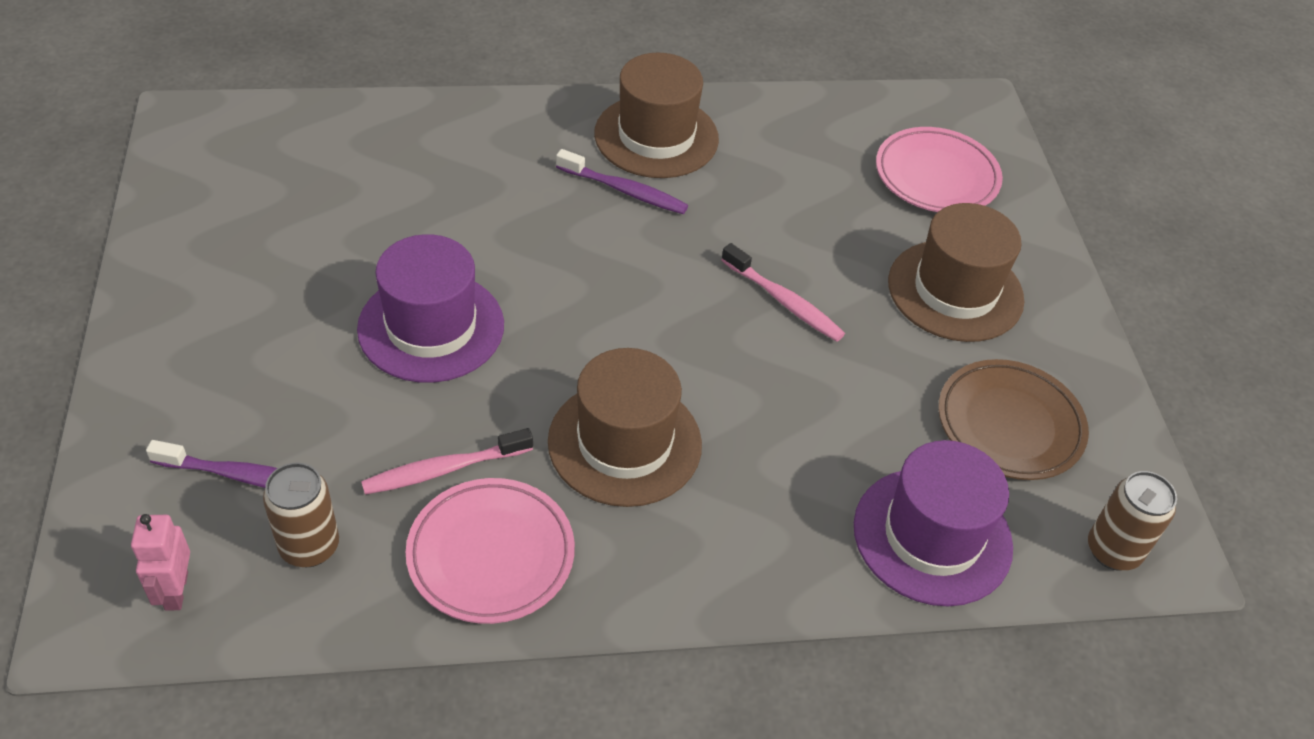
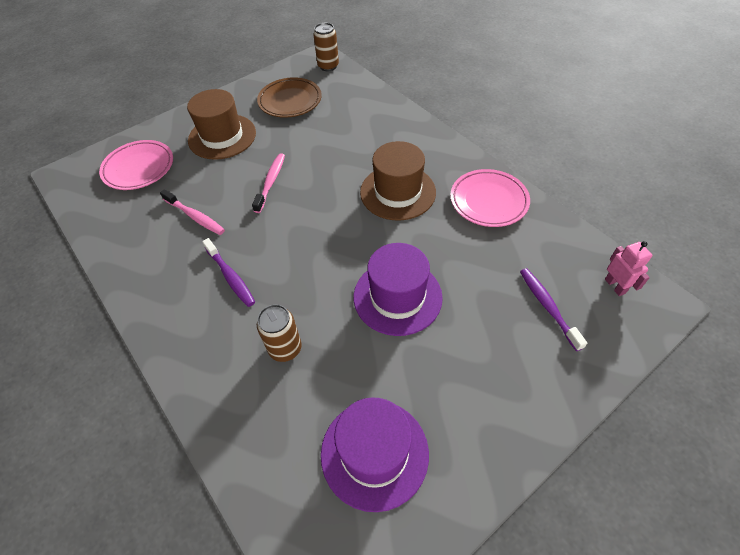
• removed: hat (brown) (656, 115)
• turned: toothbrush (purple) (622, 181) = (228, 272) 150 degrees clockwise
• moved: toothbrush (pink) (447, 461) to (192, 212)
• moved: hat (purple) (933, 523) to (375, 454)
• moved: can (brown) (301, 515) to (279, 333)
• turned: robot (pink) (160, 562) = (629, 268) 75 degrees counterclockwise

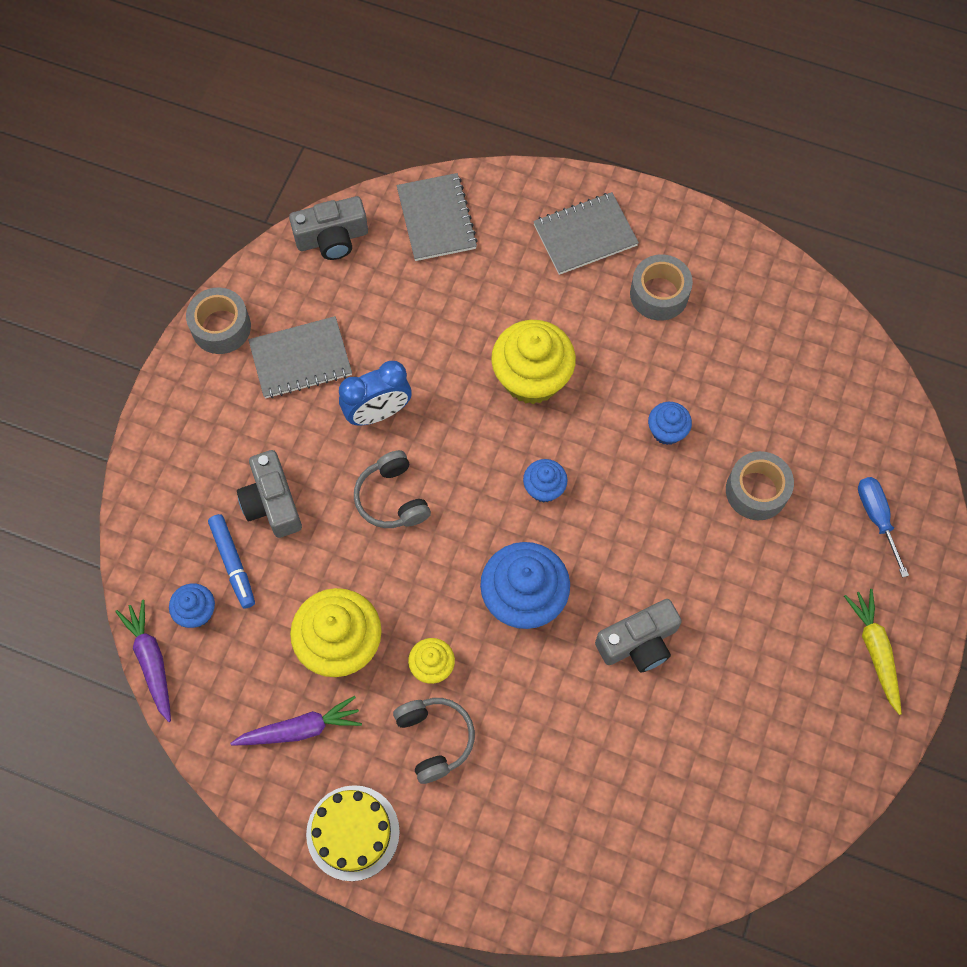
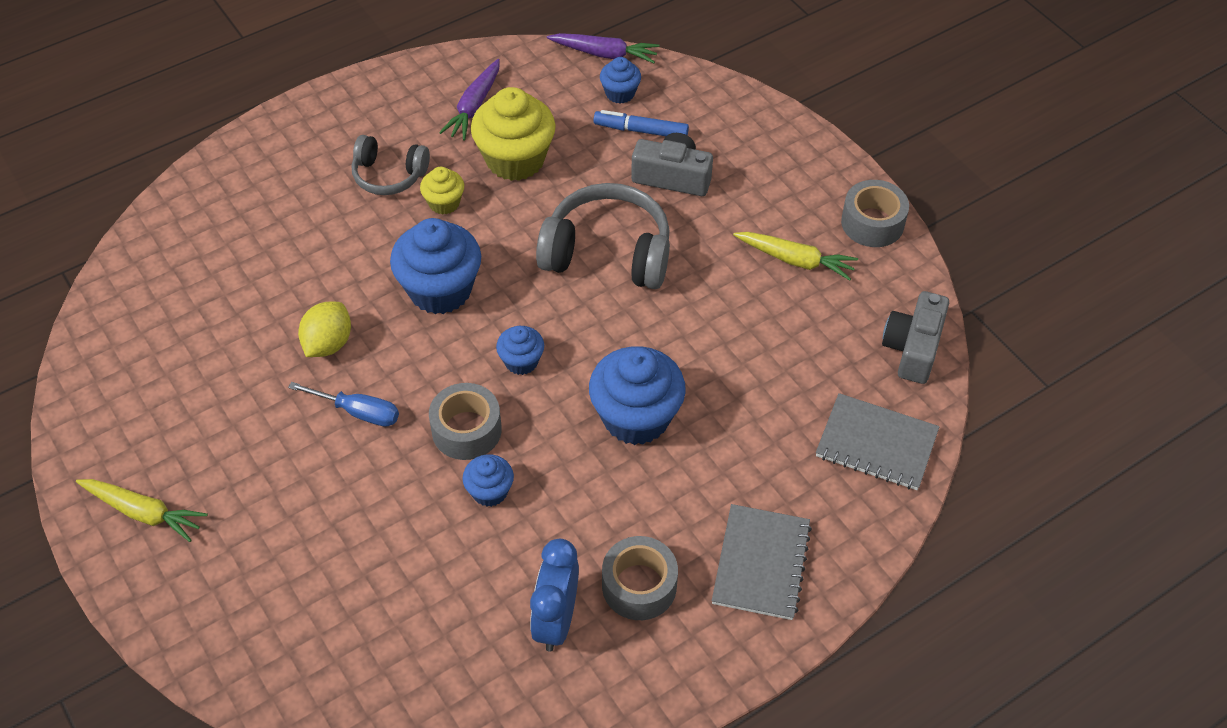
• replaced: notebook (grey) (300, 357) to carrot (yellow) (795, 256)
• recoloured: cupcake (yellow) (533, 362) to cupcake (blue) (637, 395)
• moved: clock (blue) (375, 393) to (554, 595)
• resized: headphones (grey) (392, 489) = (603, 236) x1.67
• moved: tape (grey) (760, 485) to (465, 421)
• moved: screwdriver (blue) (883, 527) to (343, 404)
• replaced: camera (grey) (638, 635) to lemon (yellow) (324, 329)
• removed: cake (yellow) (353, 833)

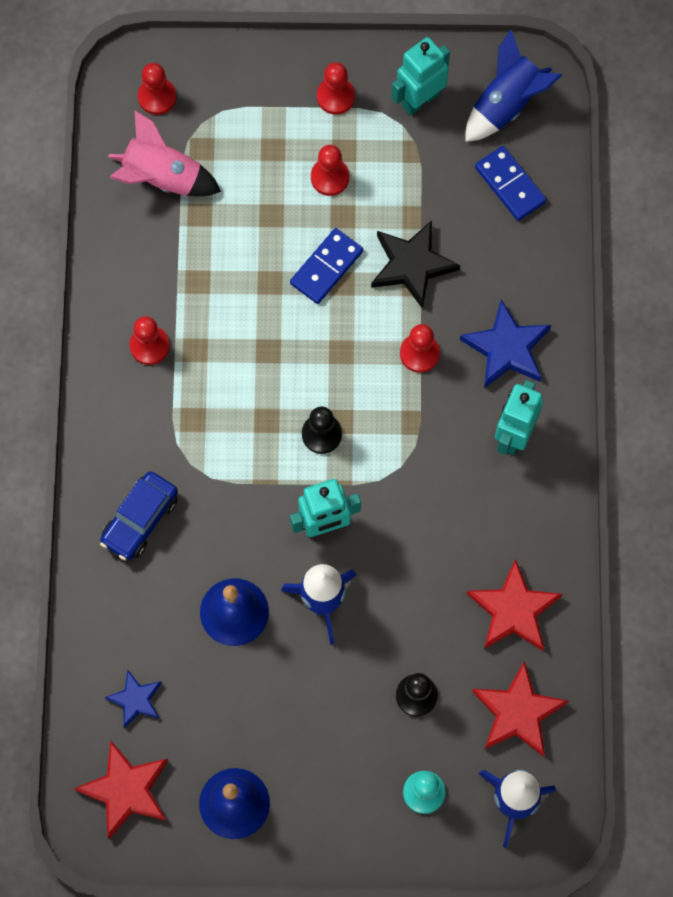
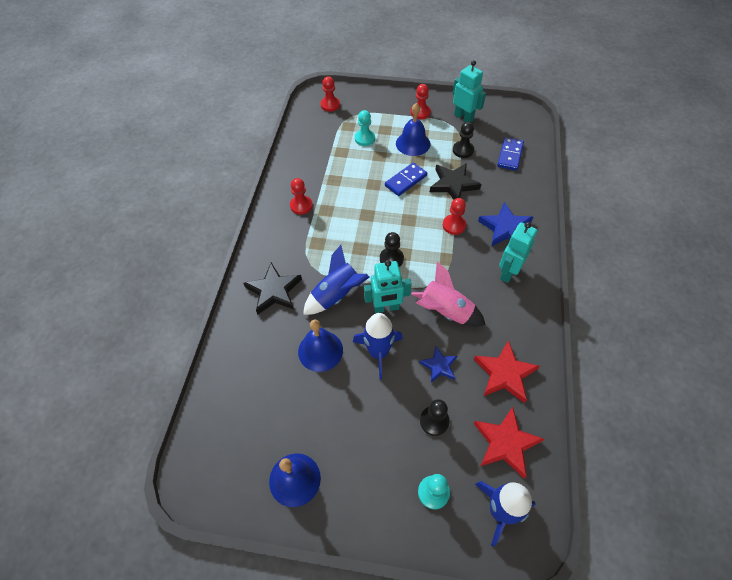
• moved: rocket (blue) (513, 86) to (336, 280)
• turned: robot (turquoise) (420, 76) = (469, 91) 75 degrees clockwise
• moved: rocket (pink) (164, 153) to (449, 294)
• replaced: pawn (red) (330, 170) to bell (blue) (413, 129)
• turned: domino (blue) (511, 183) = (510, 154) 45 degrees clockwise
• replaced: car (blue) (139, 516) to star (black) (273, 289)
• moved: star (blue) (133, 699) to (438, 364)
• removed: star (red) (121, 790)
• added: pawn (turquoise) (365, 128)
• added: pawn (black) (463, 140)

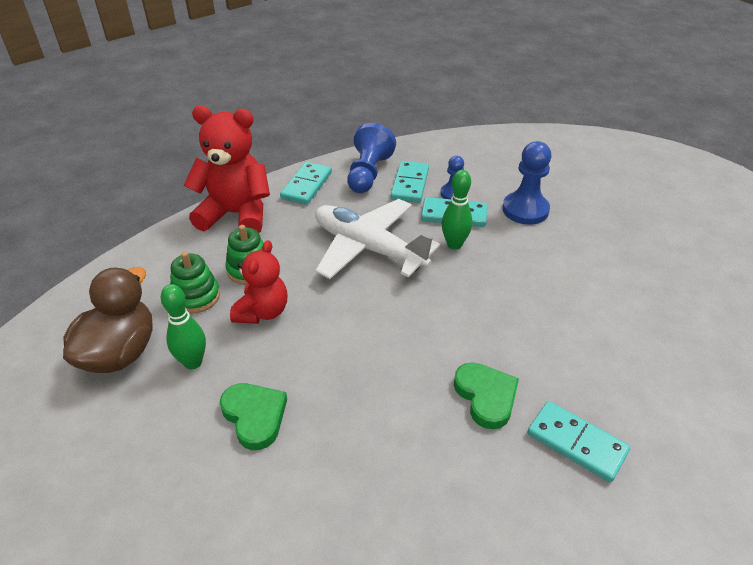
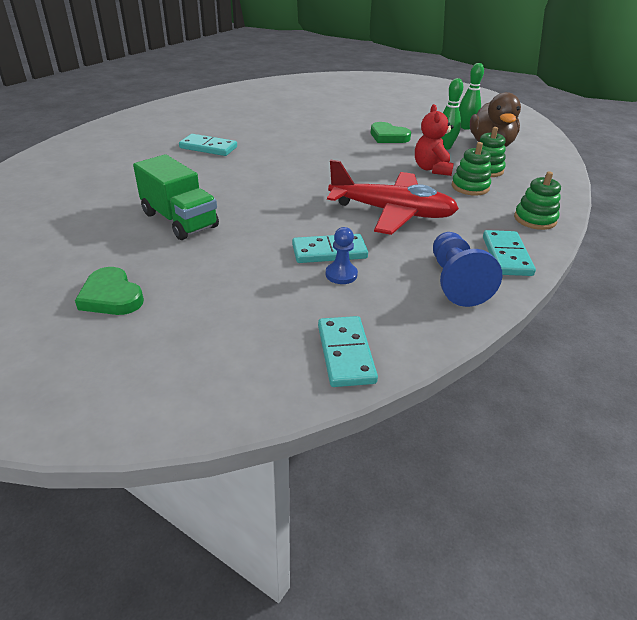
• replaced: teddy bear (red) (227, 169) to stacking toy (green) (537, 201)
• removed: pawn (blue) (526, 182)
• moved: domino (turquoise) (410, 182) to (348, 351)
• moved: bowling pin (green) (457, 210) to (471, 96)
• recoloured: plane (white) (377, 239) to plane (red) (393, 197)
• moved: heart (green) (486, 395) to (109, 291)
• added: truck (green) (176, 197)

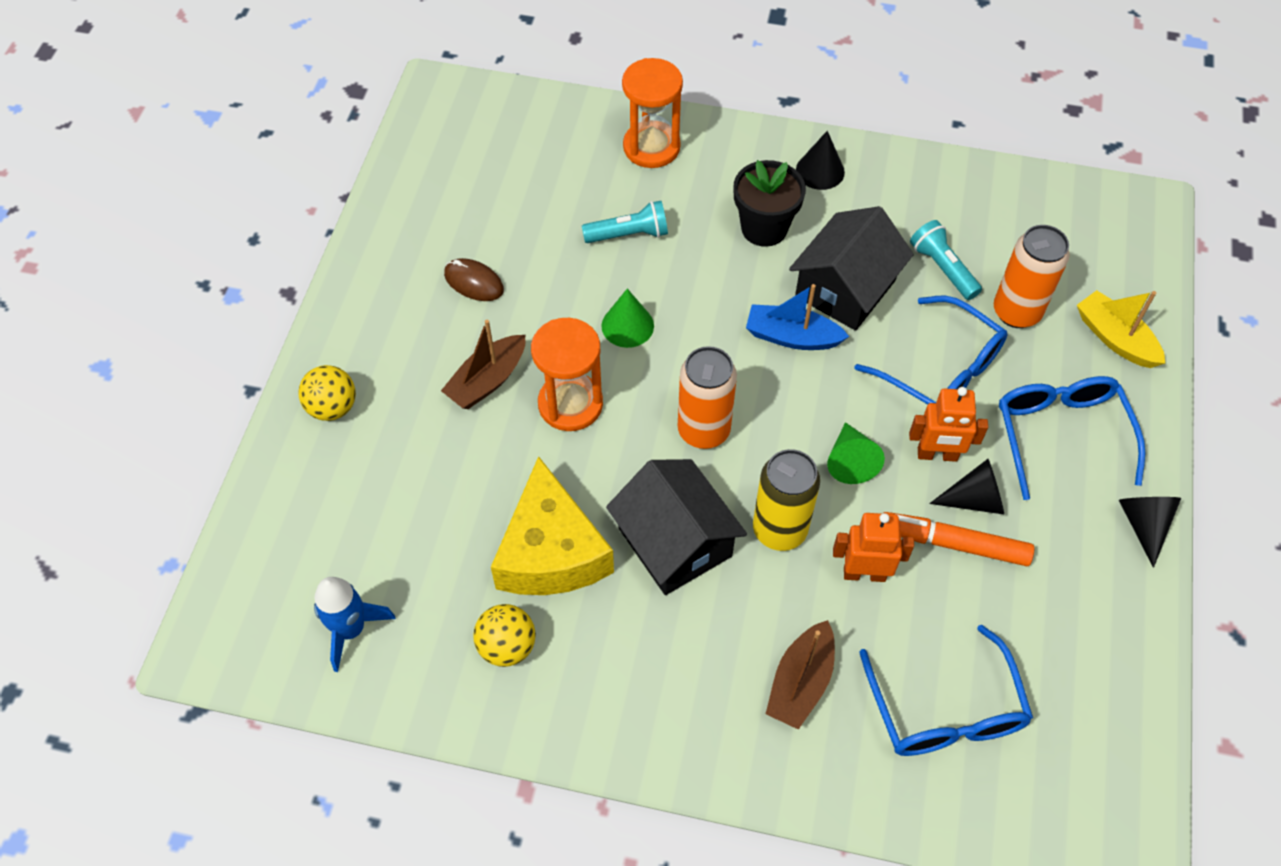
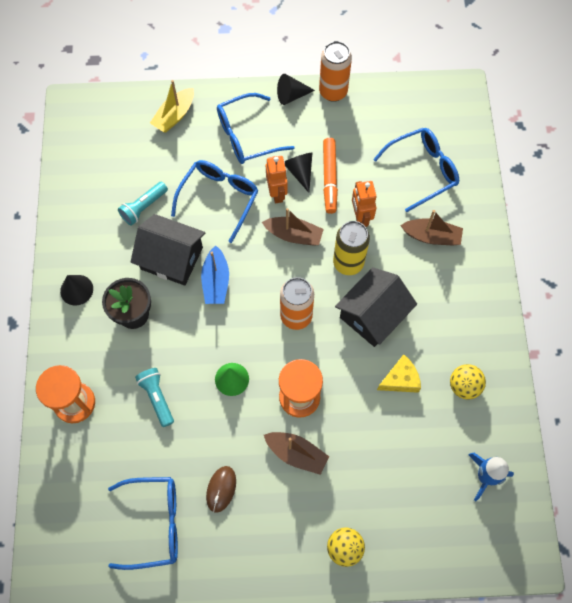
• moved: can (orange) (1031, 276) to (335, 71)
• replaced: cone (green) (856, 453) to boat (brown) (293, 227)
• resized: cheese (yellow) (552, 525) = (399, 373) x0.55
• added: glasses (blue) (143, 523)

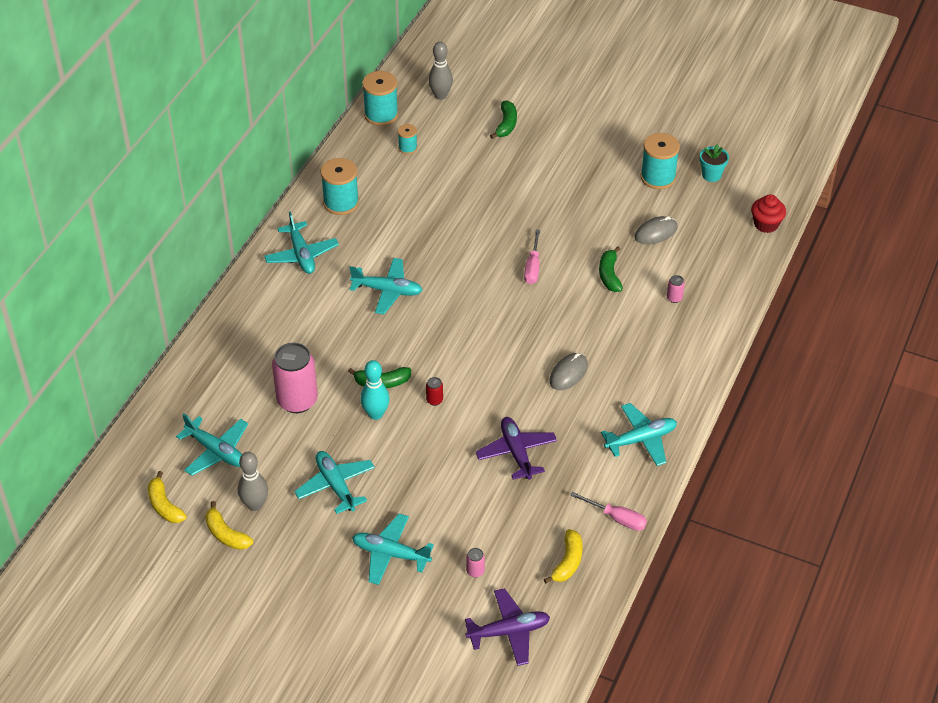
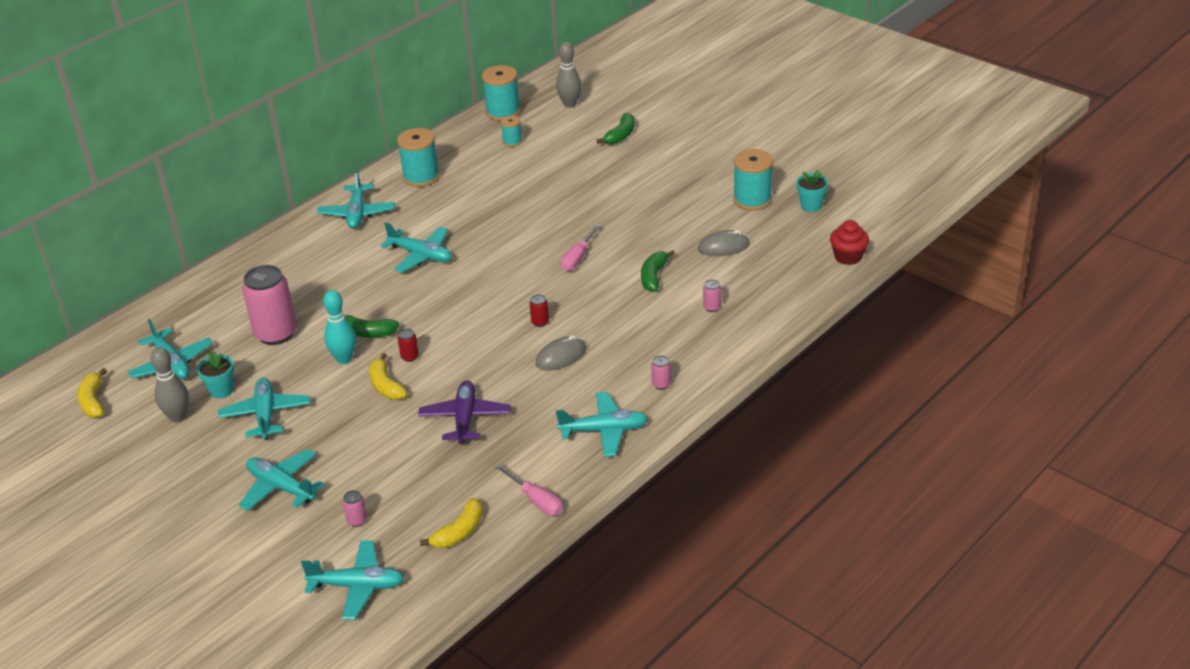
• moved: banana (yellow) (229, 525) to (388, 376)
• recoloured: plane (purple) (507, 627) to plane (turquoise) (352, 580)
• added: can (red) (539, 310)
• added: flower pot (turquoise) (215, 374)
• added: can (pink) (661, 372)

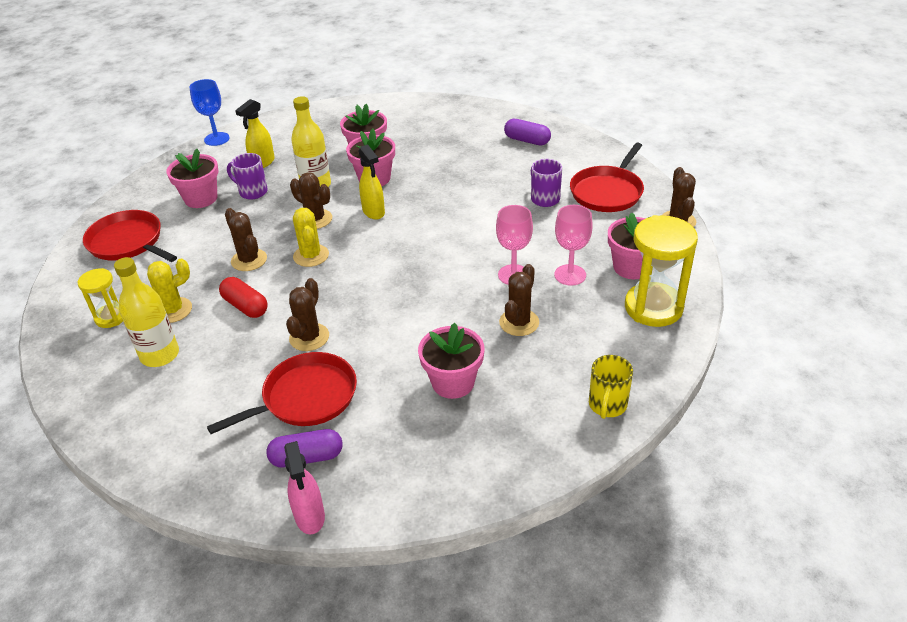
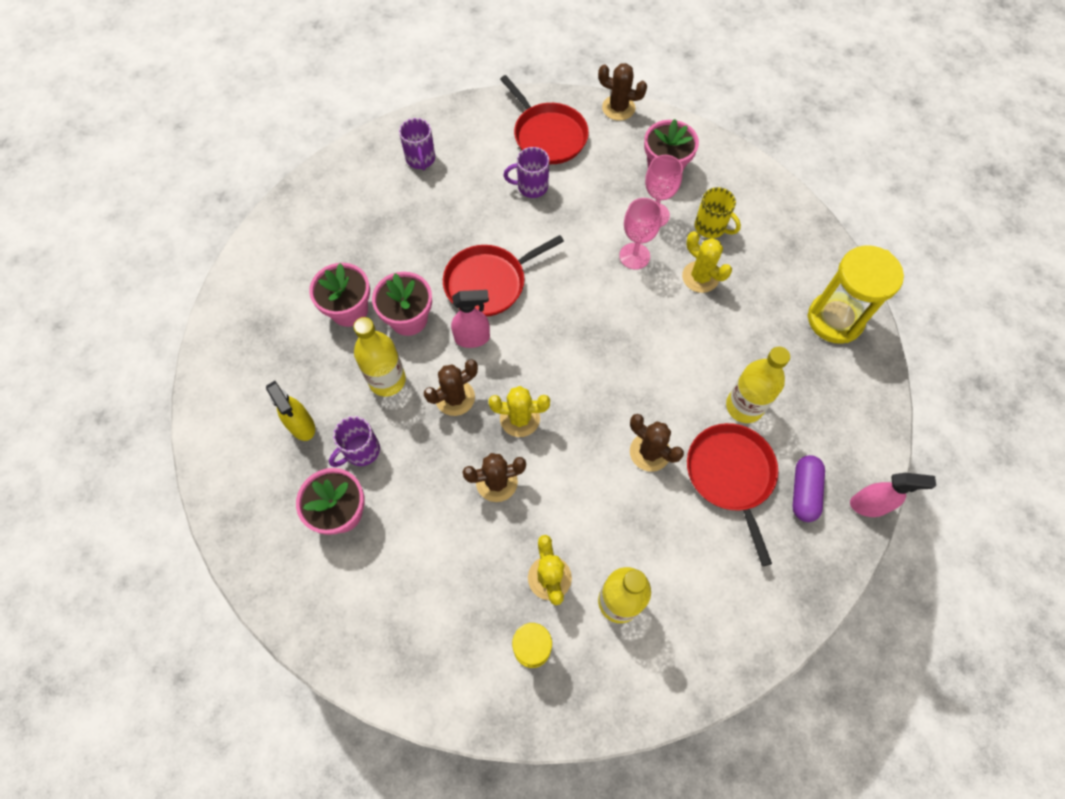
• removed: goblet (blue) (209, 112)
• replaced: capsule (purple) (527, 132) to mug (purple) (417, 144)
• recoloured: spray bottle (yellow) (371, 182) to spray bottle (pink) (470, 319)
• moved: pan (red) (130, 236) to (503, 276)
• moved: hourglass (yellow) (661, 271) to (855, 294)
• recoloured: cactus (brown) (519, 300) to cactus (yellow) (707, 262)
• removed: capsule (red) (243, 297)
• removed: flower pot (pink) (451, 361)
• moved: mug (yellow) (611, 387) to (718, 212)
• added: bottle (yellow) (758, 384)

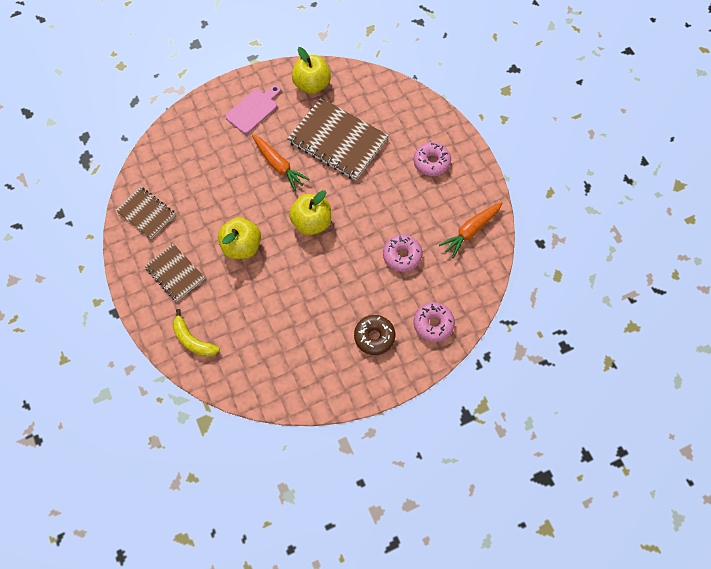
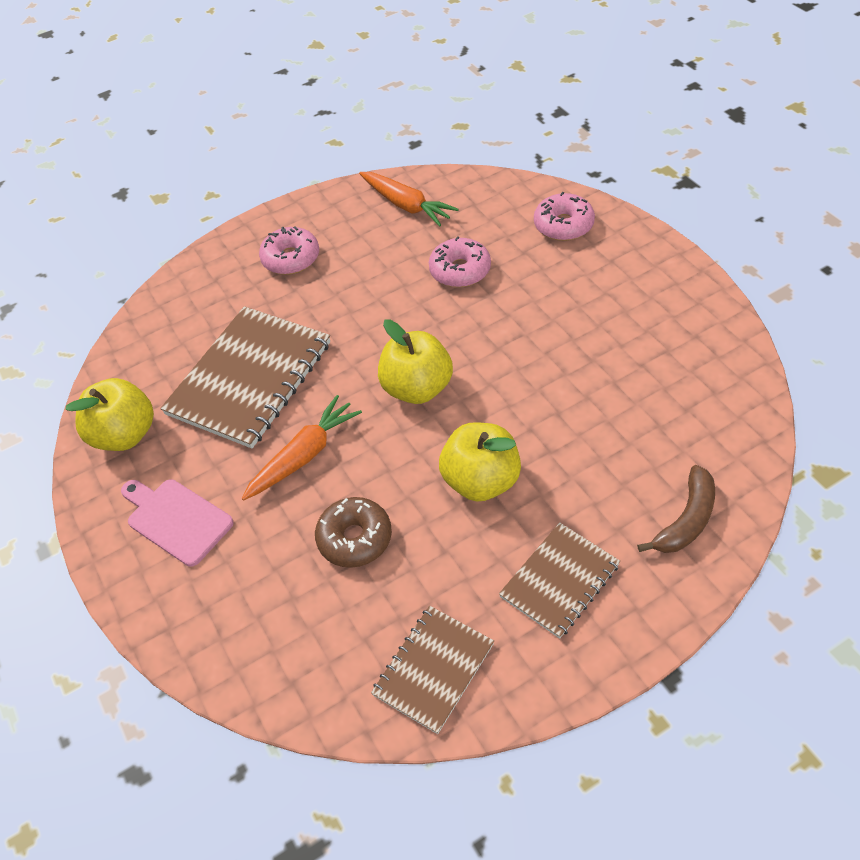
• recoloured: banana (yellow) (196, 333) to banana (brown) (676, 509)
• moved: donut (brown) (374, 335) to (353, 532)

